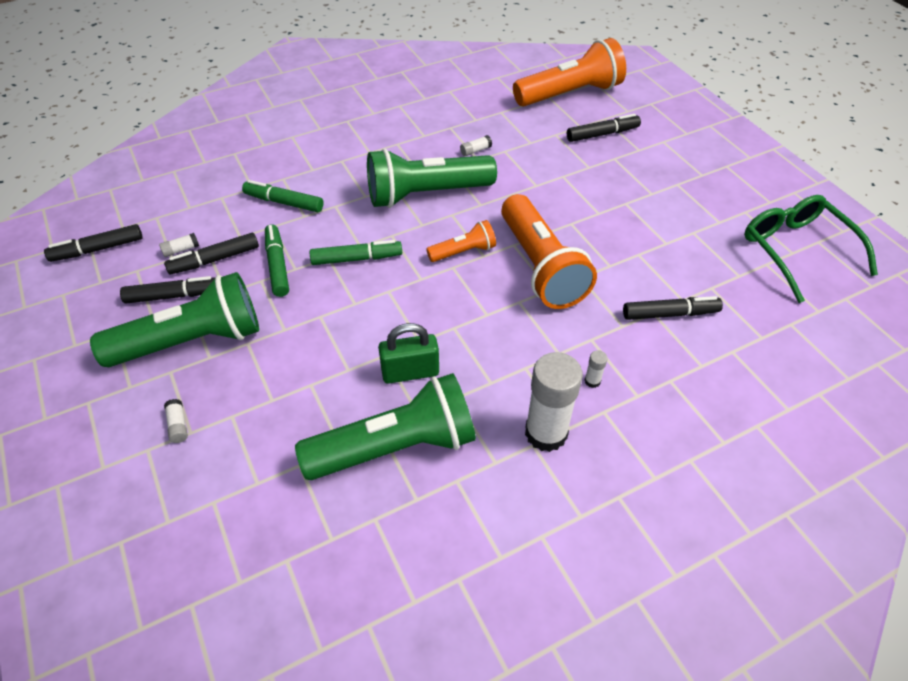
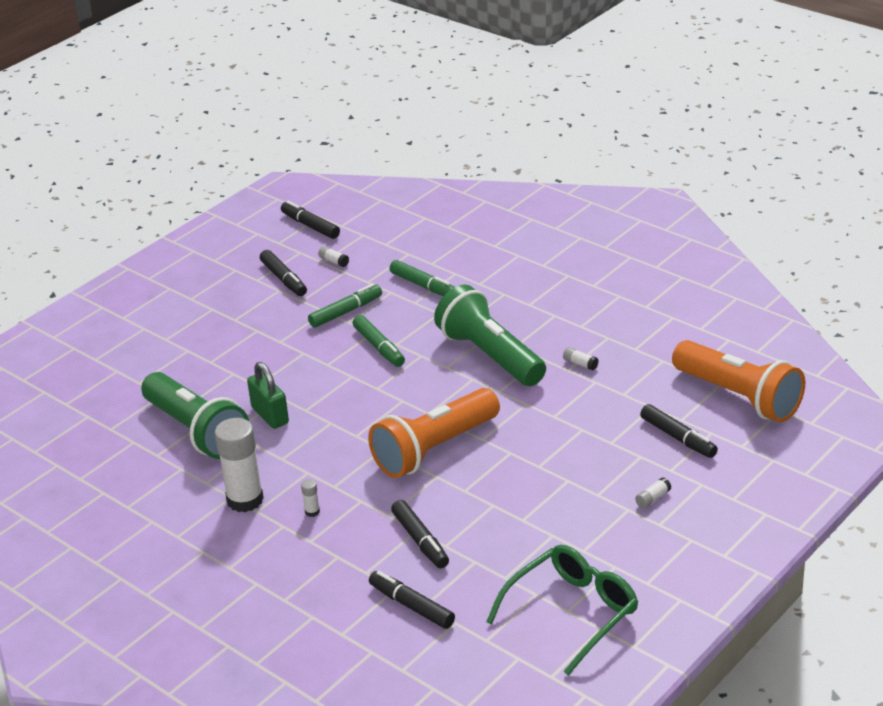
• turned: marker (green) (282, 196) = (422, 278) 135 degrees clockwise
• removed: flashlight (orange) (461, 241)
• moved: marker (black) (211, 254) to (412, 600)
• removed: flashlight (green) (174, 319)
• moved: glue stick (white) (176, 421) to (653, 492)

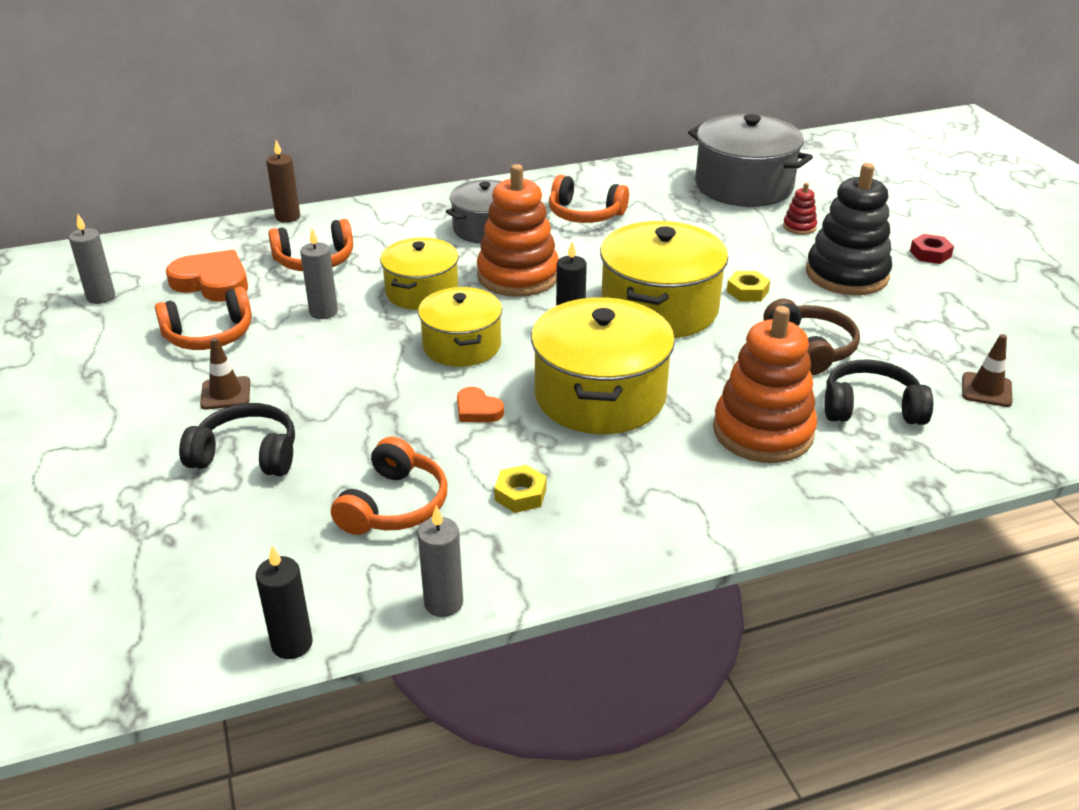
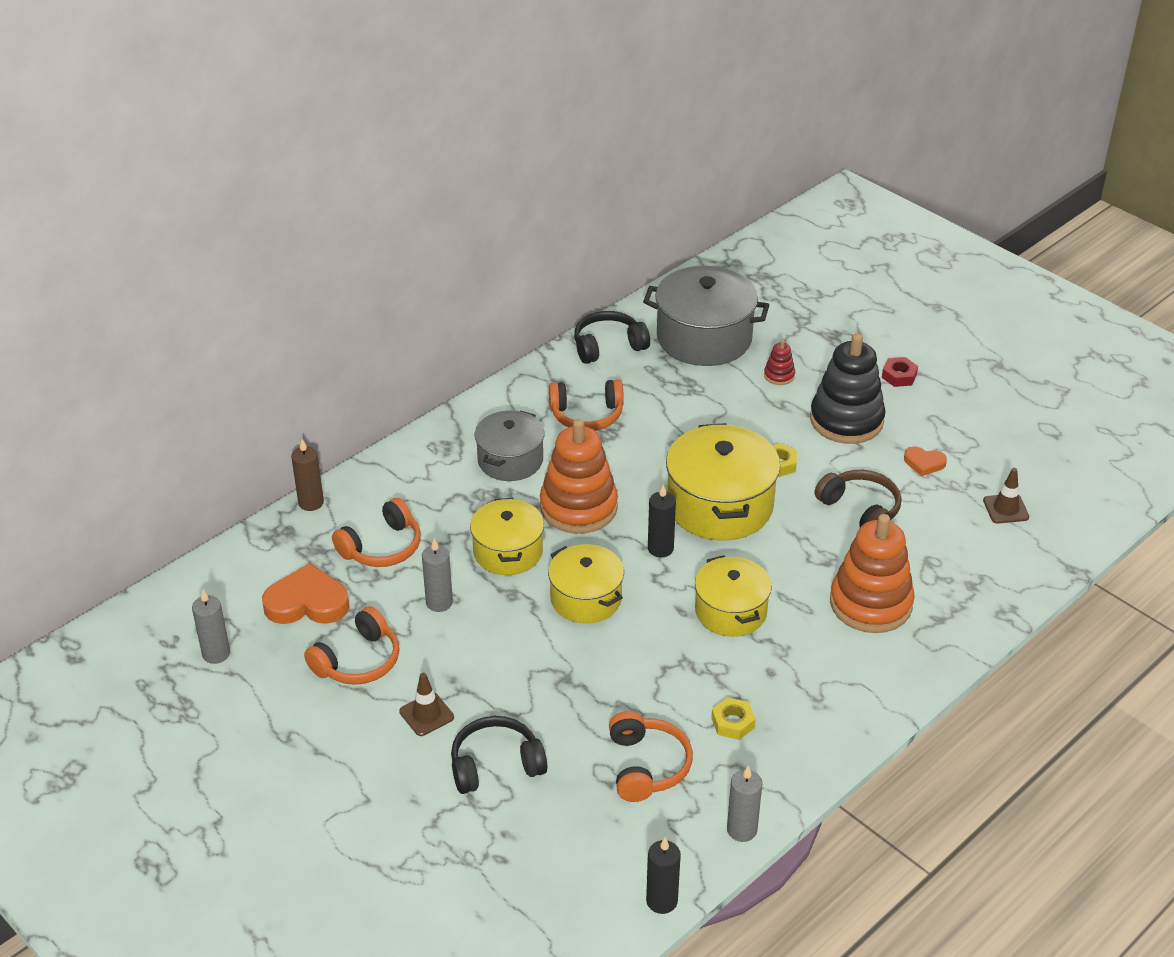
• resized: pot (yellow) (603, 365) = (733, 596) x0.64
• moved: headphones (black) (878, 392) to (612, 337)
• moved: heart (orange) (480, 404) to (925, 461)

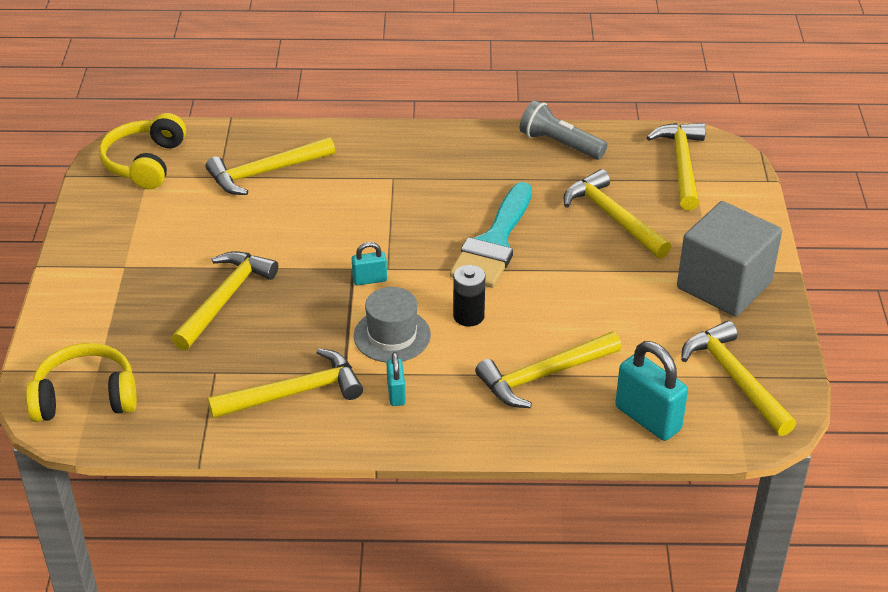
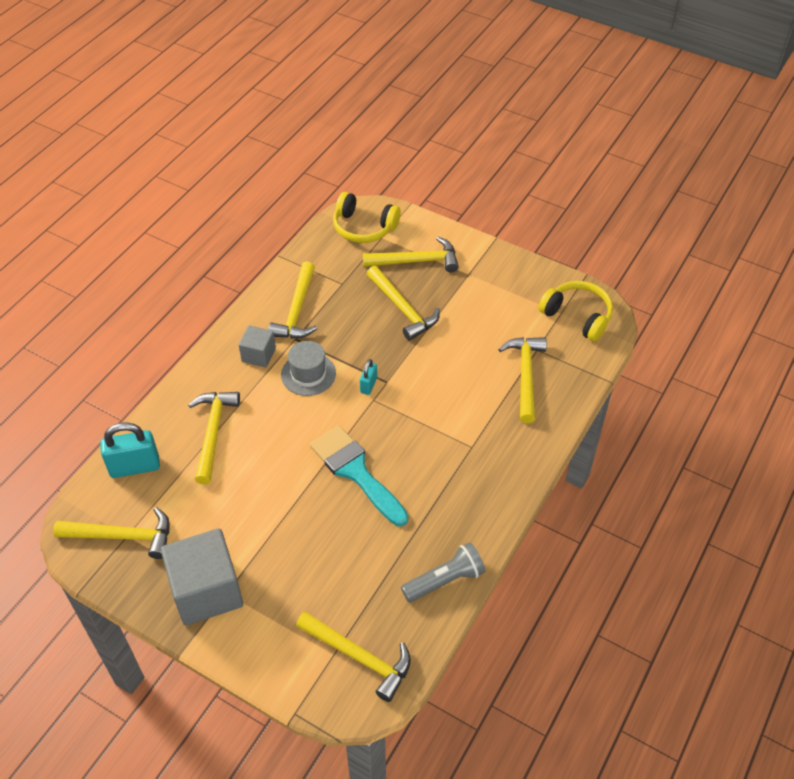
• moved: hammer (yellow) (617, 214) to (411, 255)
• removed: battery (black) (469, 296)
• turned: headphones (yellow) (81, 382) = (367, 217) 90 degrees clockwise
• replaced: padlock (turquoise) (396, 379) to cube (grey) (257, 346)

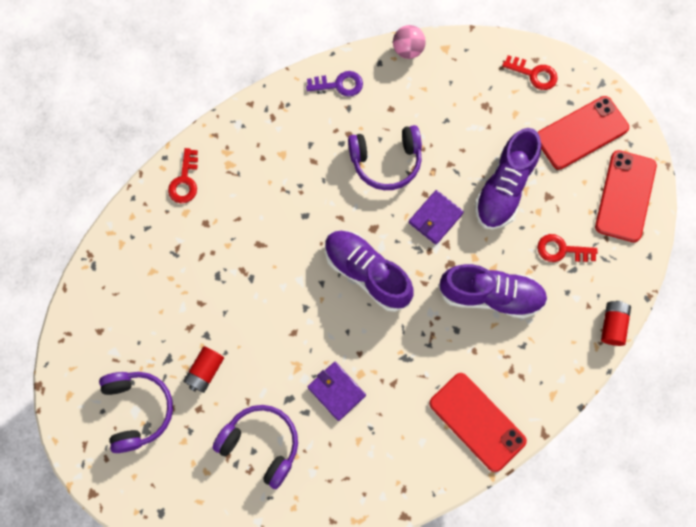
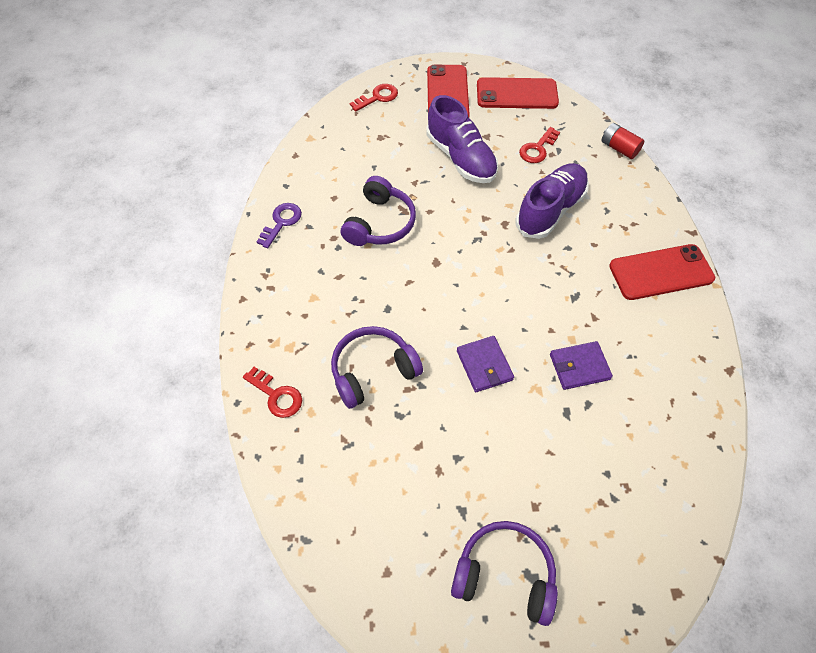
• removed: ball (pink) (409, 42)
• turned: phone (red) (626, 196) = (518, 93) 45 degrees counterclockwise
• moved: wallet (purple) (436, 217) to (485, 364)
• removed: shoe (purple) (369, 271)
• removed: battery (red) (203, 369)
• moved: headphones (purple) (255, 447) to (377, 367)

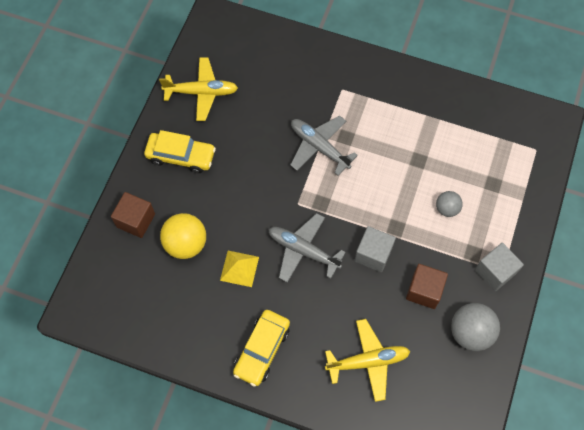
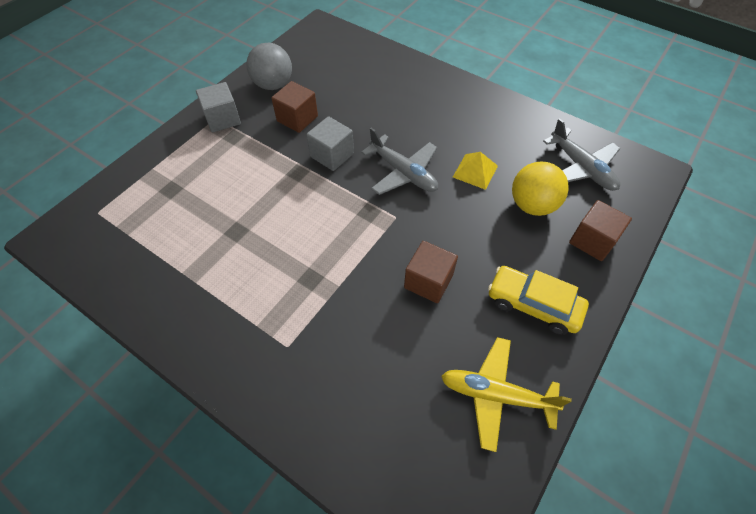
• moved: plane (grey) (324, 146) to (581, 154)
• removed: ball (grey) (449, 204)
• removed: car (yellow) (261, 348)
• removed: plane (yellow) (367, 360)
• added: cube (brown) (431, 272)

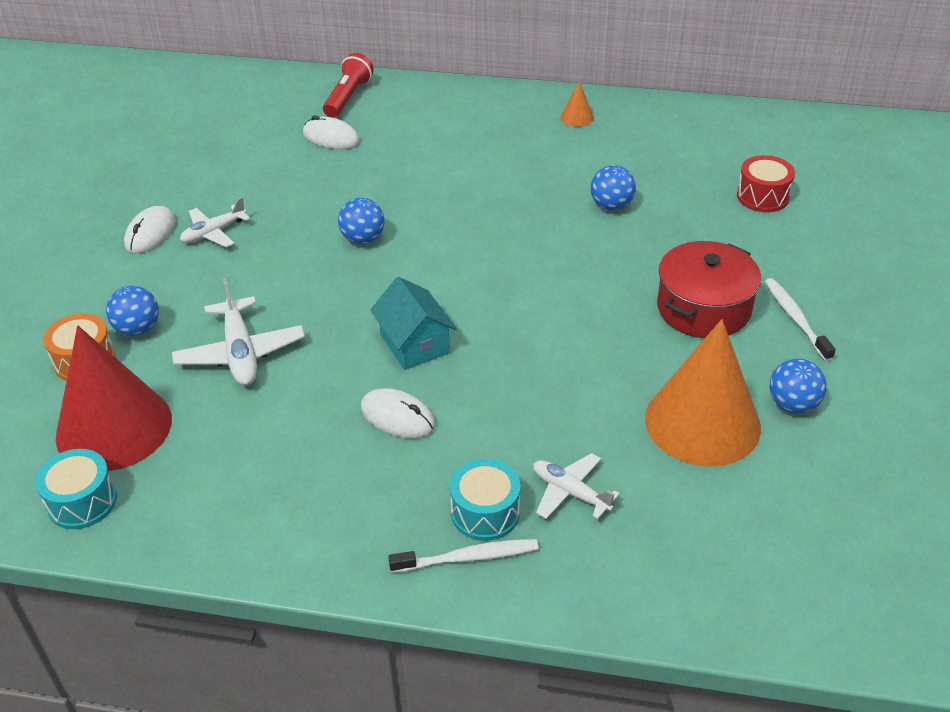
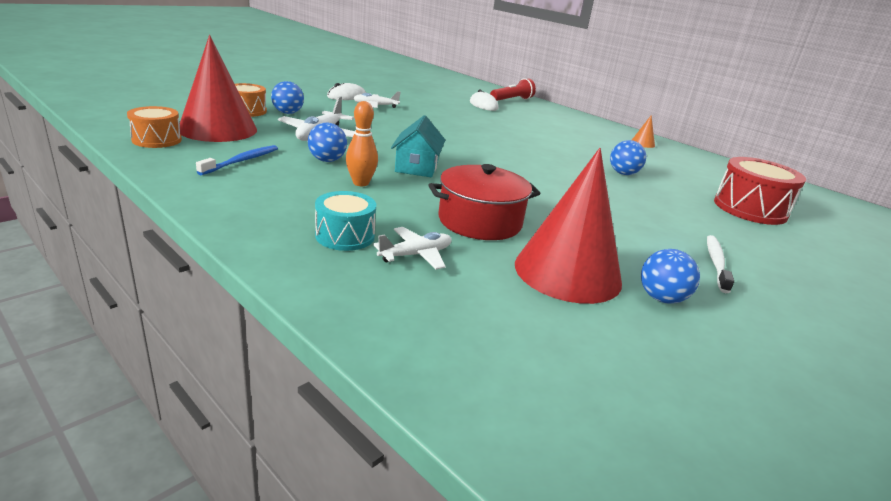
• resized: drum (red) (766, 183) = (760, 191) x1.58
• moved: ball (blue) (361, 221) to (327, 142)
• moved: pot (red) (709, 289) to (485, 202)
• recoloured: cone (orange) (703, 393) to cone (red) (568, 226)
• replaced: mouse (white) (398, 413) to bowling pin (orange) (362, 143)
• recoloured: drum (turquoise) (76, 489) to drum (orange) (154, 127)
• turned: plane (white) (576, 486) = (412, 248) 75 degrees clockwise
• removed: toothbrush (white) (463, 556)
• added: toothbrush (blue) (237, 160)

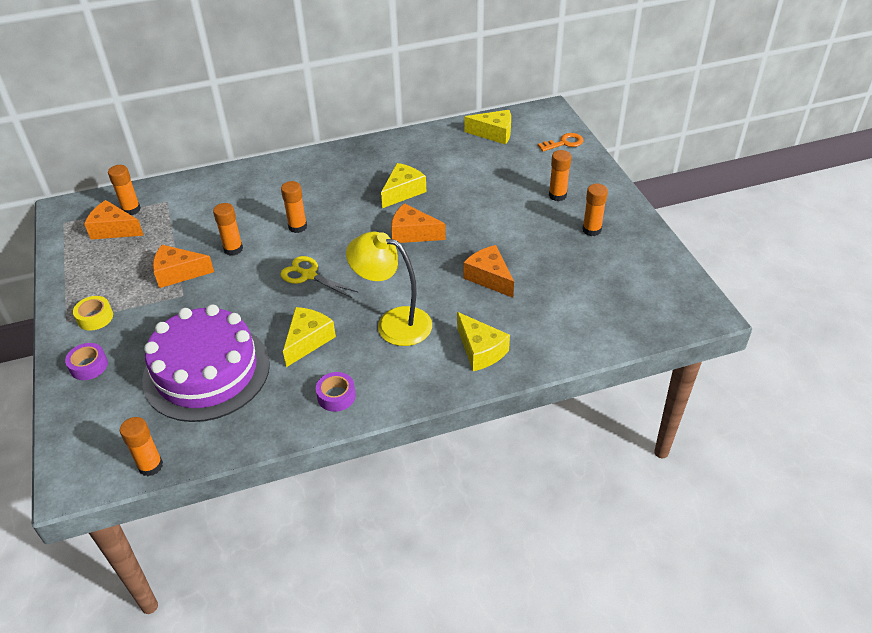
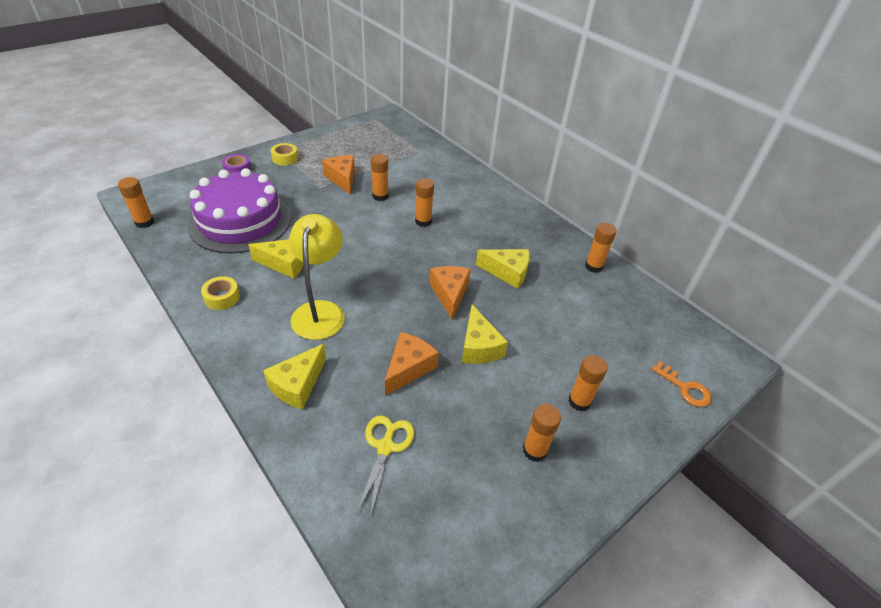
• moved: cheese (yellow) (487, 127) to (485, 334)
• moved: glue stick (orange) (124, 190) to (601, 248)
• removed: cheese (orange) (114, 220)
• moved: scissors (yellow) (319, 277) to (385, 465)
• recoloured: tape (purple) (336, 392) to tape (yellow) (220, 293)

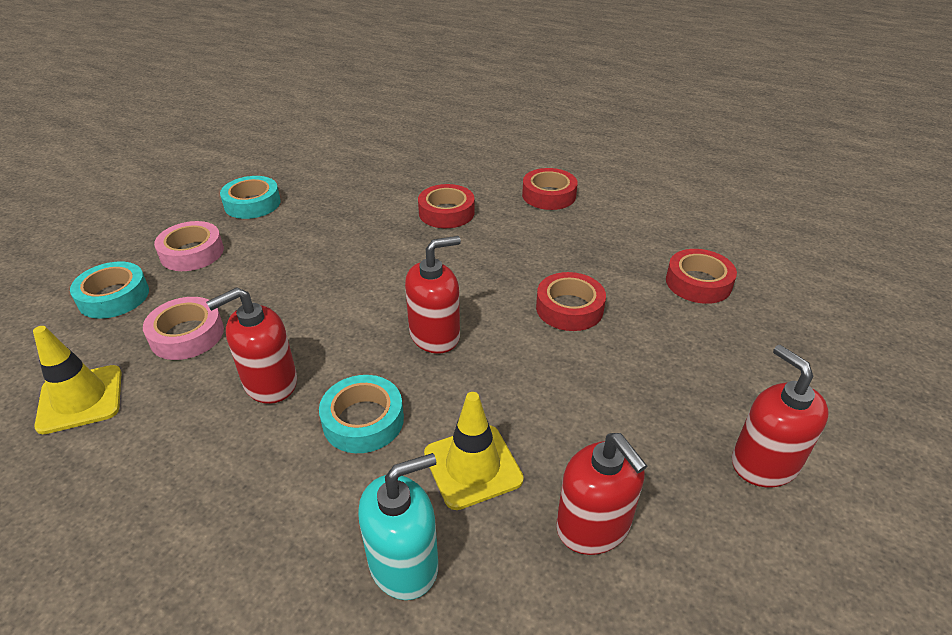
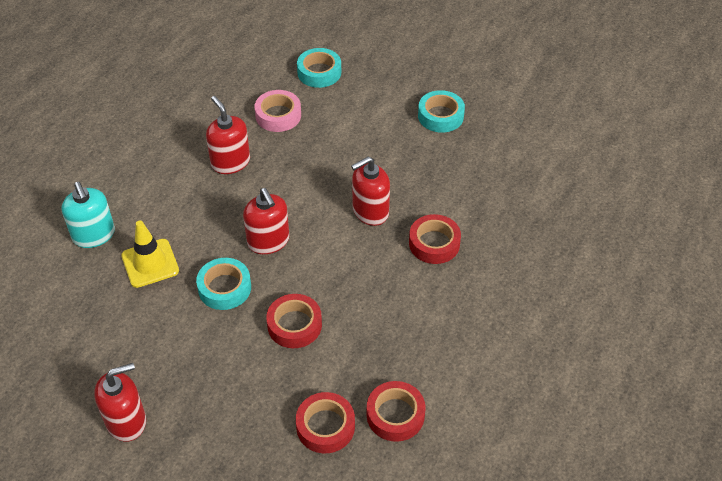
• moved: tape (red) (550, 189) to (396, 411)
• removed: tape (pink) (189, 246)
• removed: traffic cone (yellow) (77, 380)
• moved: tape (turquoise) (361, 414) to (223, 284)
• moved: soap dispenser (red) (601, 494) to (370, 191)

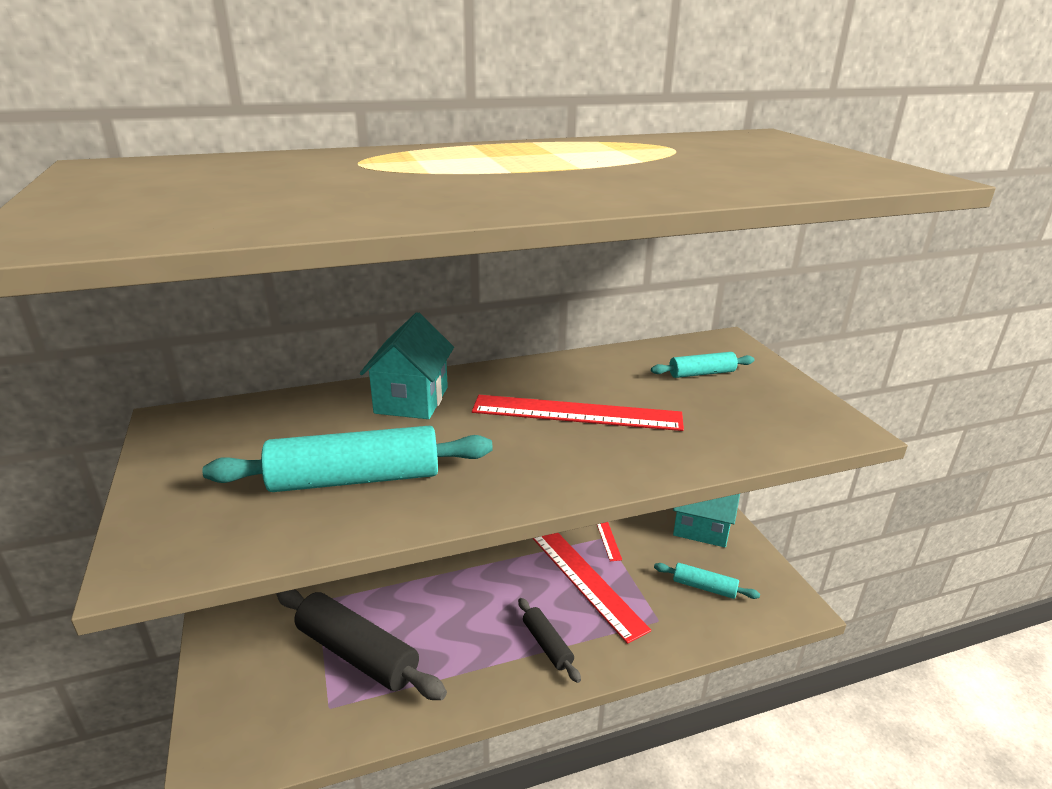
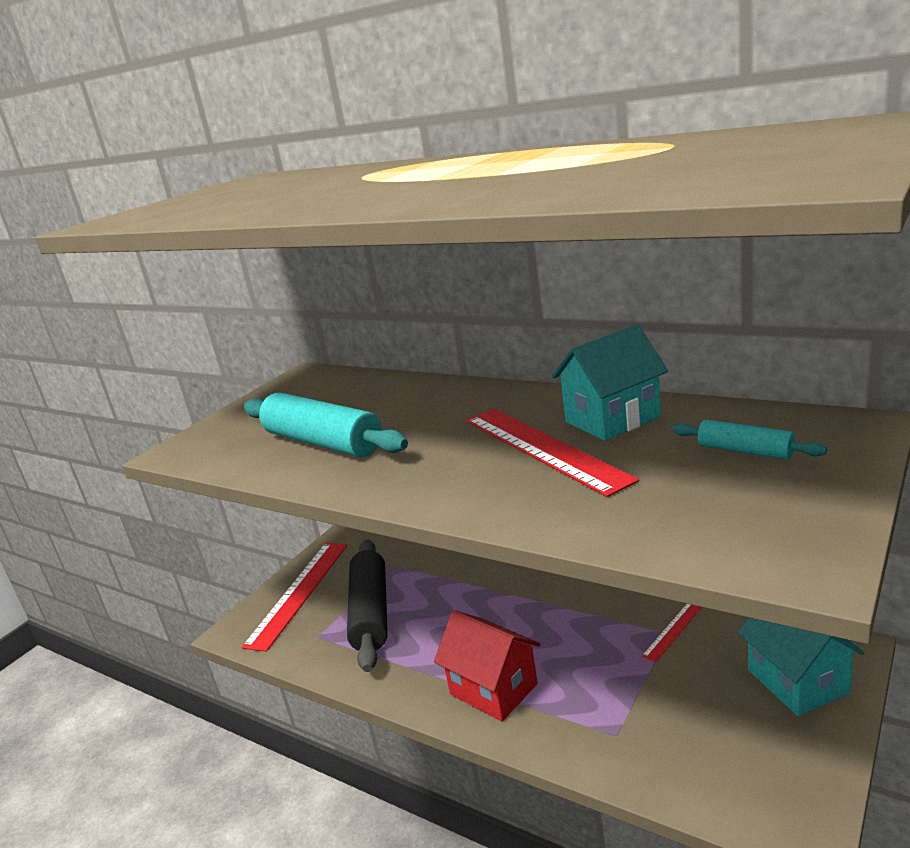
• moved: house (turquoise) (407, 365) to (610, 383)
• moved: ruler (red) (591, 588) to (295, 597)
• removed: rolling pin (turquoise) (707, 581)
• replaced: rolling pin (black) (549, 640) to house (red) (487, 665)

